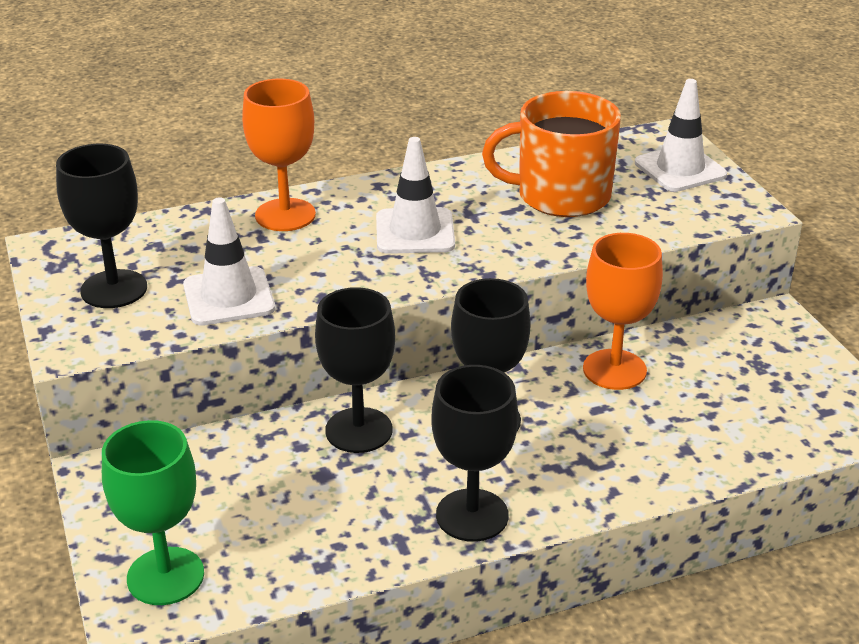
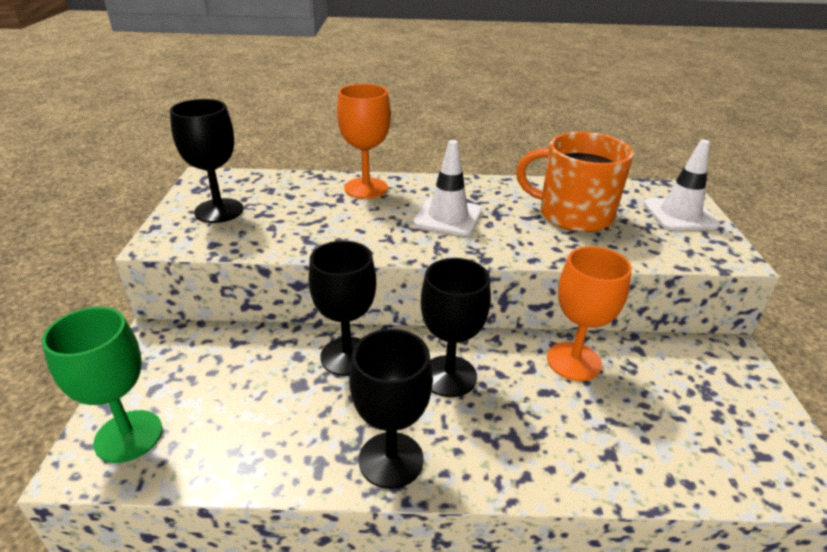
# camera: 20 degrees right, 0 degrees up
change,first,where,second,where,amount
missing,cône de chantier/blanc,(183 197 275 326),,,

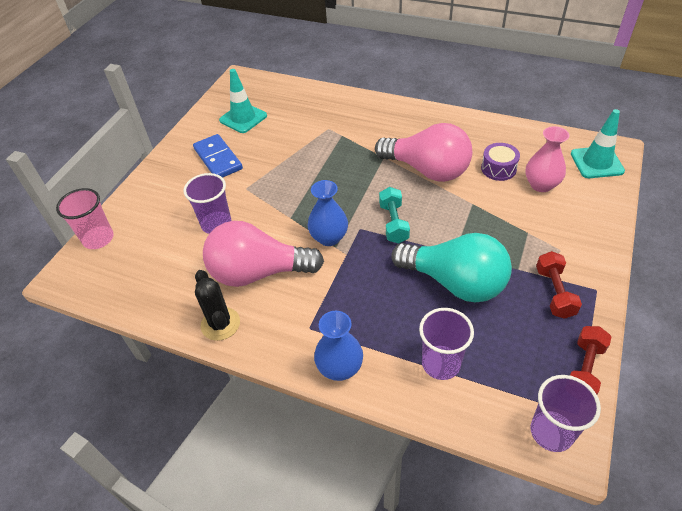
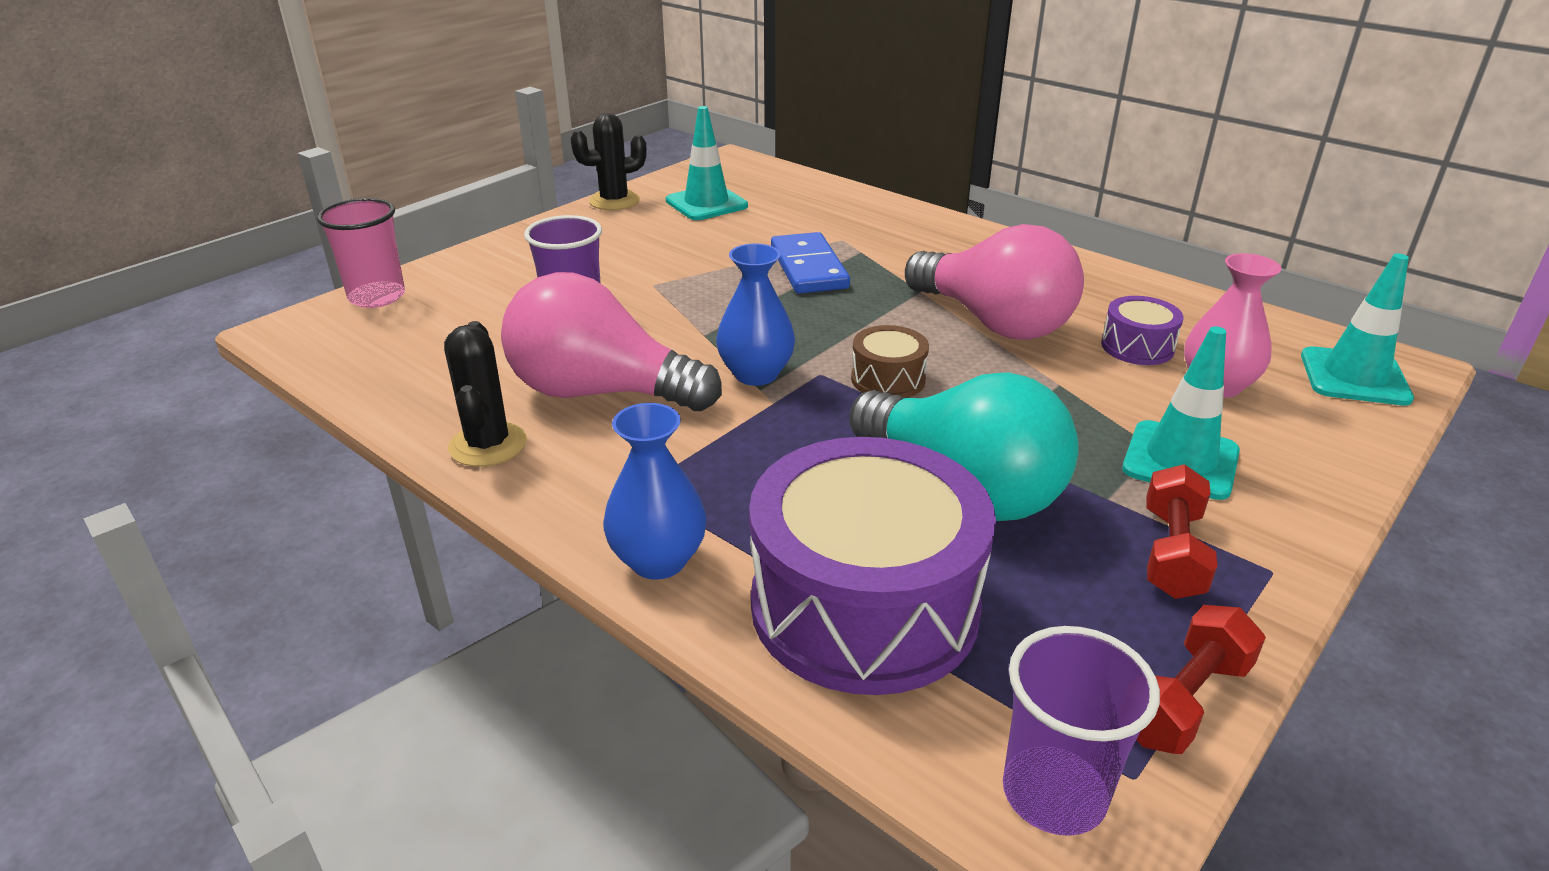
# camera: 15 degrees right, 15 degrees down
change,first,where,second,where,amount
appeared,,,cactus/noir,(570 113 647 210),
appeared,,,cône de chantier/turquoise,(1122 327 1240 500),
relocated,domino/bleu,(193 134 243 178),,(771 232 850 294),
exchanged,haltère/turquoise,(379 187 410 244),tambour/marron,(851 325 929 398),
exchanged,gobelet/violet,(419 308 474 380),tambour/violet,(749 437 996 695),

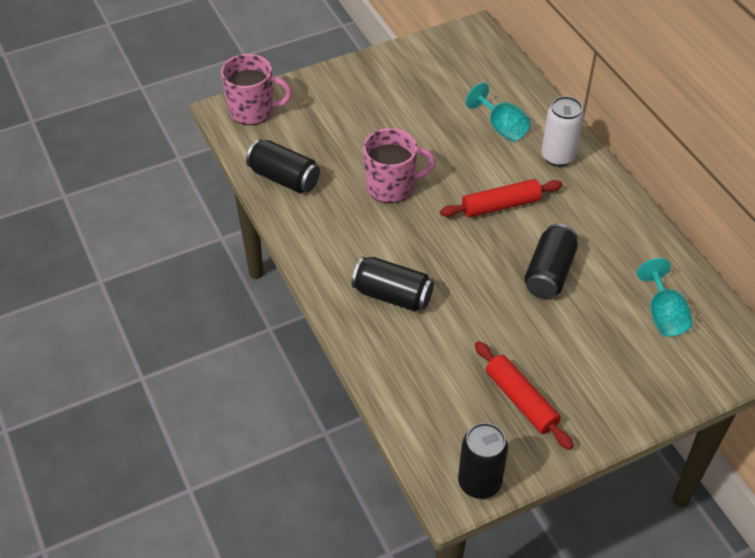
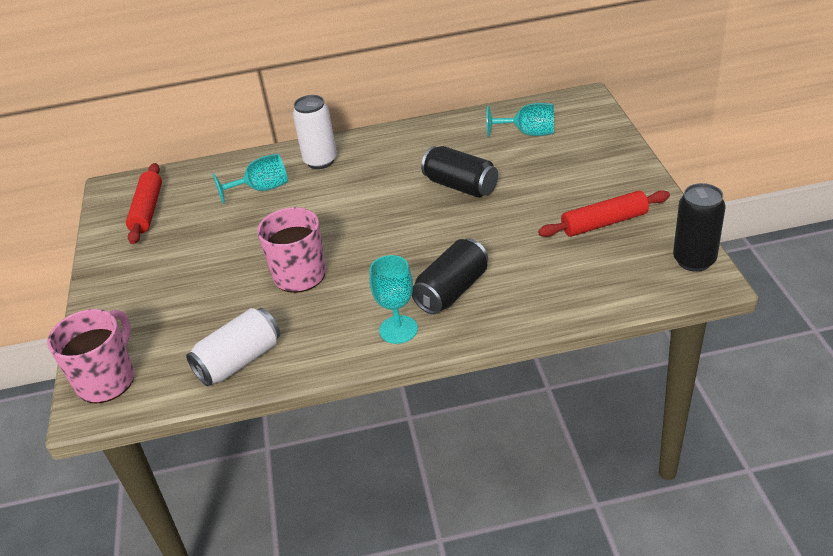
# camera: 70 degrees left, 10 degrees down
change,first,where,second,where,amount
appeared,,,verre à pied/turquoise,(369 255 418 344),
relocated,rouleau à pâtisserie/rouge,(440 179 563 218),,(126 163 162 244),
colour,canette/noir,(246 139 320 193),canette/blanc,(186 308 280 386),

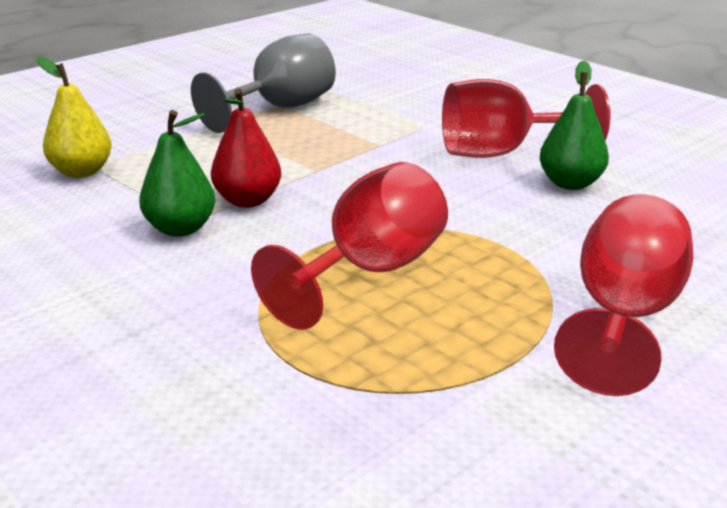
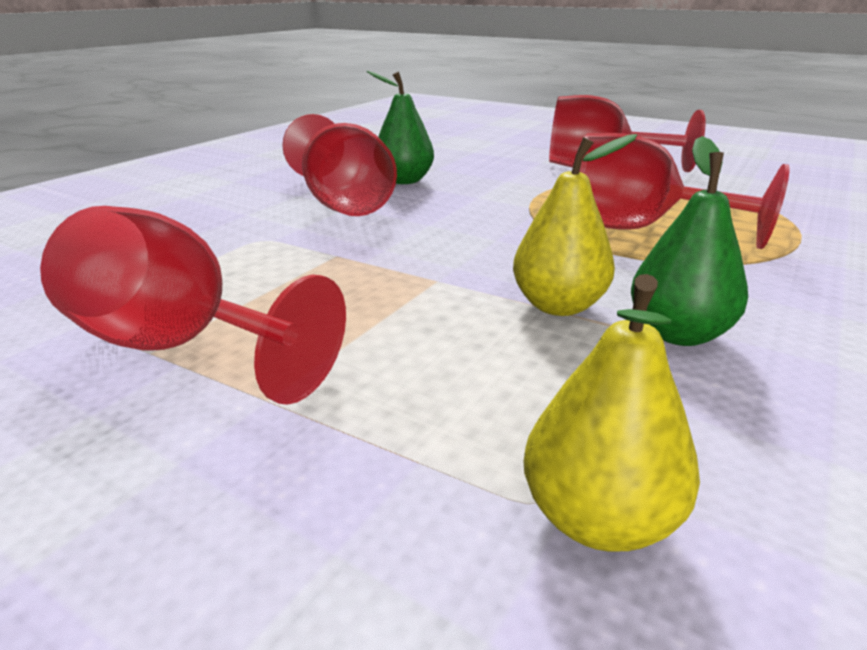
# camera: 105 degrees left, 0 degrees up
change,first,where,second,where,amount
colour,verre à pied/gris,(191 33 336 133),verre à pied/rouge,(40 206 346 405),
colour,poire/rouge,(211 88 281 208),poire/jaune,(513 134 637 316),

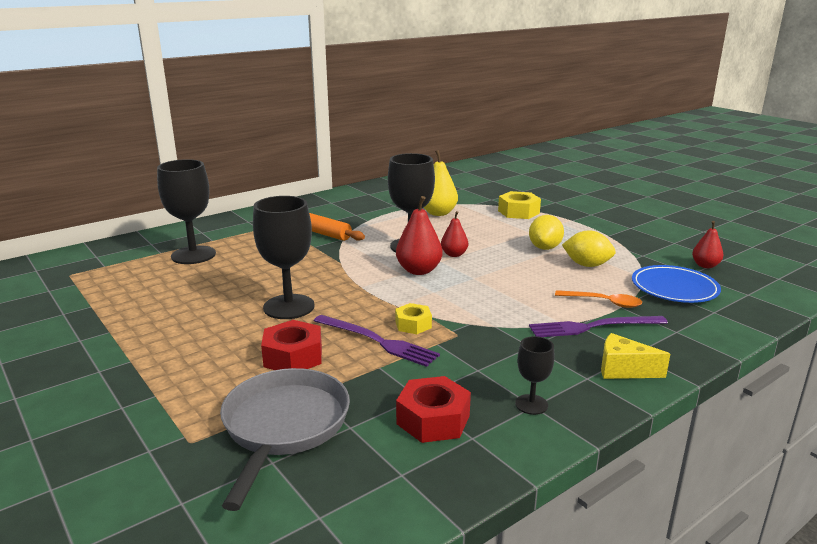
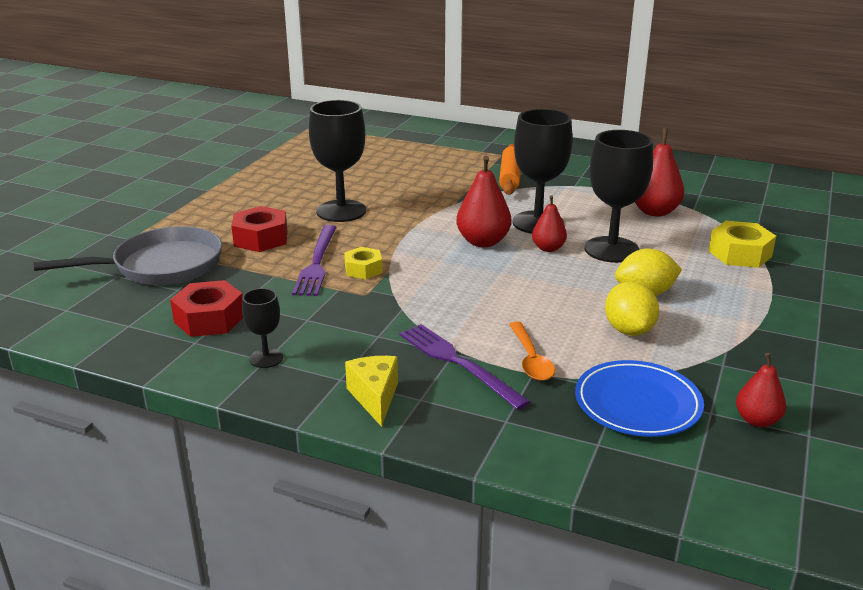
# camera: 60 degrees right, 5 degrees up
change,first,where,second,where,amount
relocated,verre à pied/noir,(157 159 216 264),,(585 130 653 263),
colour,poire/jaune,(424 150 458 216),poire/rouge,(635 128 684 216),

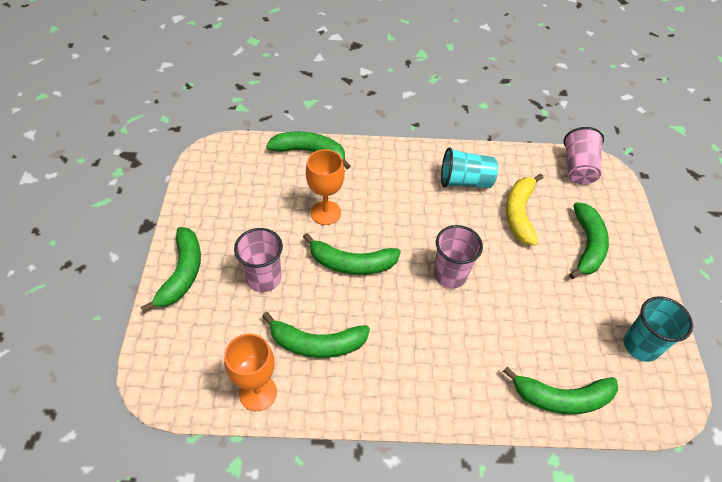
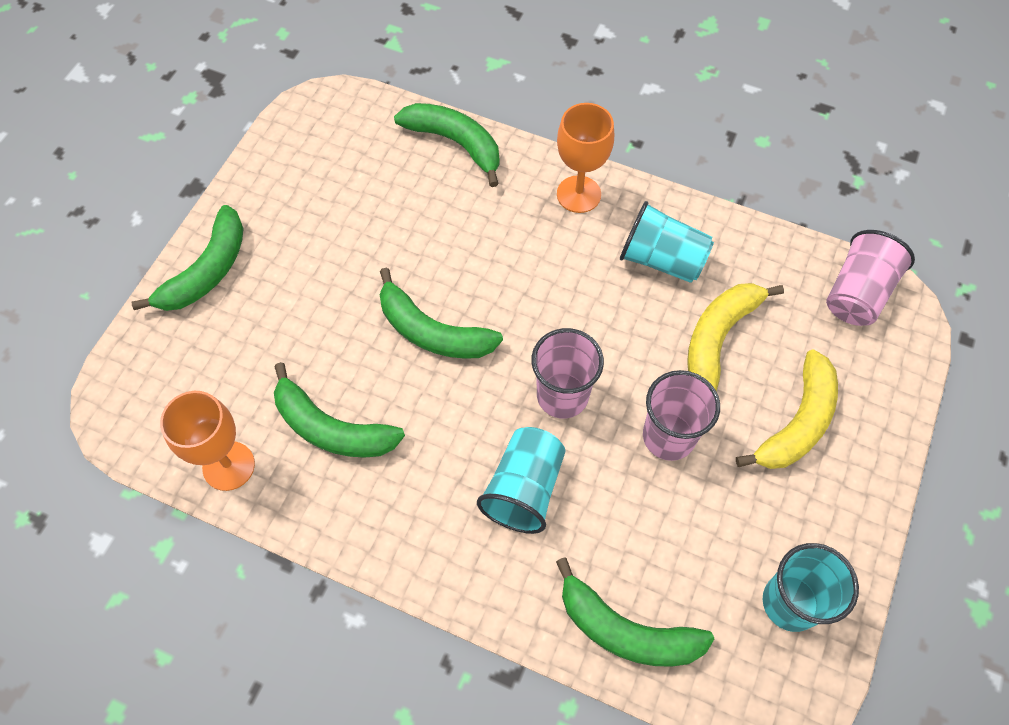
# camera: 25 degrees right, 10 degrees up
change,first,where,second,where,amount
appeared,,,gobelet/turquoise,(477 427 566 534),
relocated,gobelet/rose,(234 228 283 292),,(643 370 720 461),
relocated,verre à pied/orange,(306 149 345 225),,(557 103 614 213),
colour,banane/vert,(569 202 609 279),banane/jaune,(736 349 838 469),

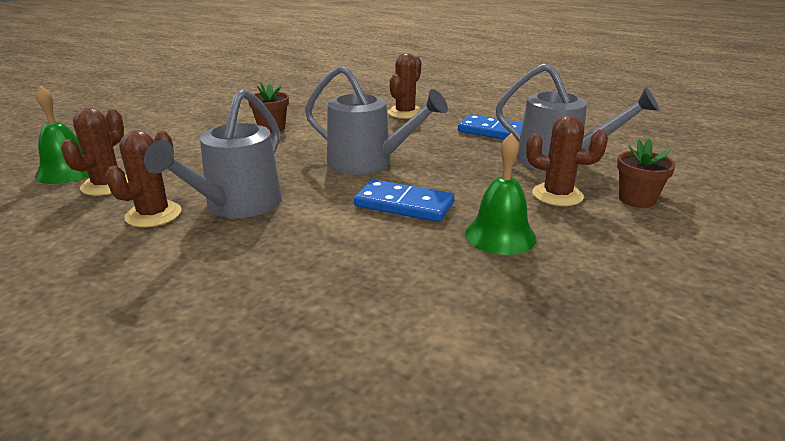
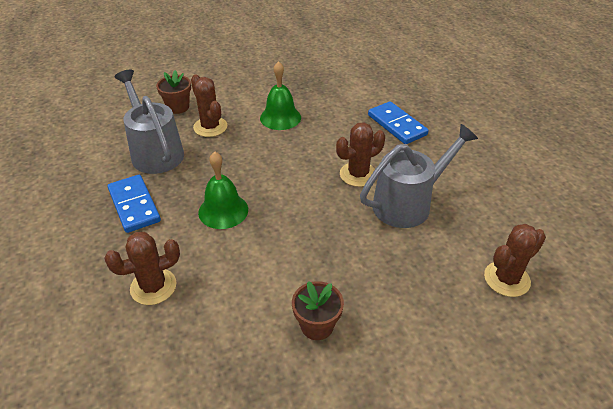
# camera: 145 degrees left, 15 degrees up
change,first,where,second,where,amount
missing,arrosoir/gris,(305 65 448 175),,,
relocated,cloche/vert,(35 86 89 184),,(198 151 248 229),
relocated,cactus/marron,(106 130 182 227),,(336 122 385 187),
relocated,domino/bleu,(354 179 454 222),,(368 101 429 144),

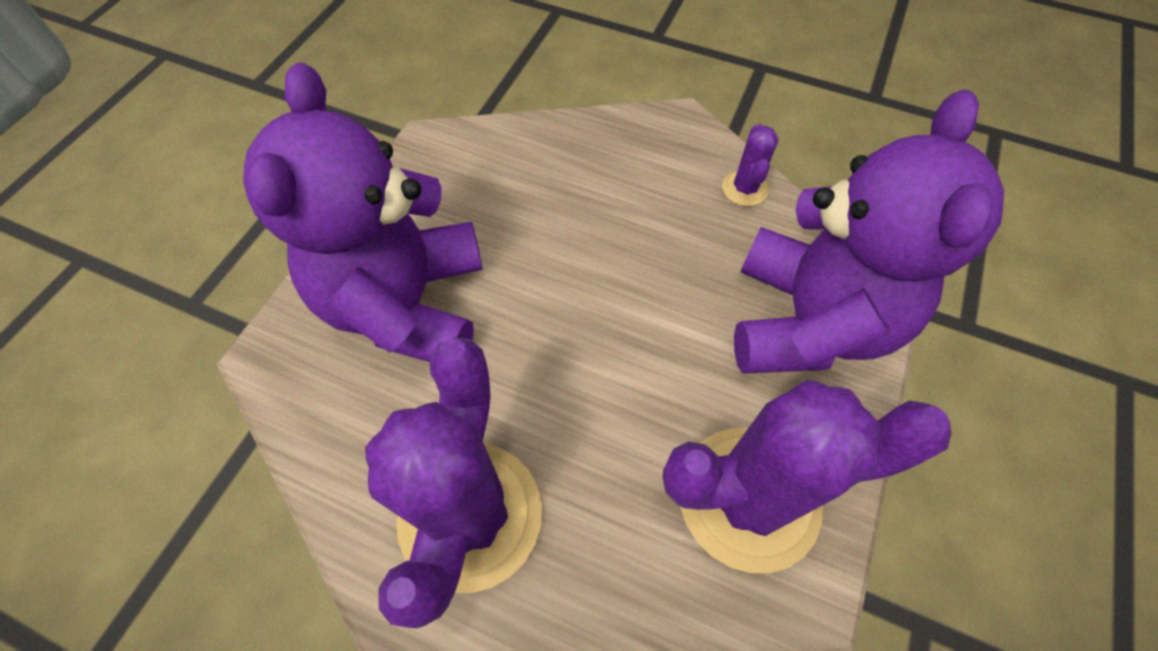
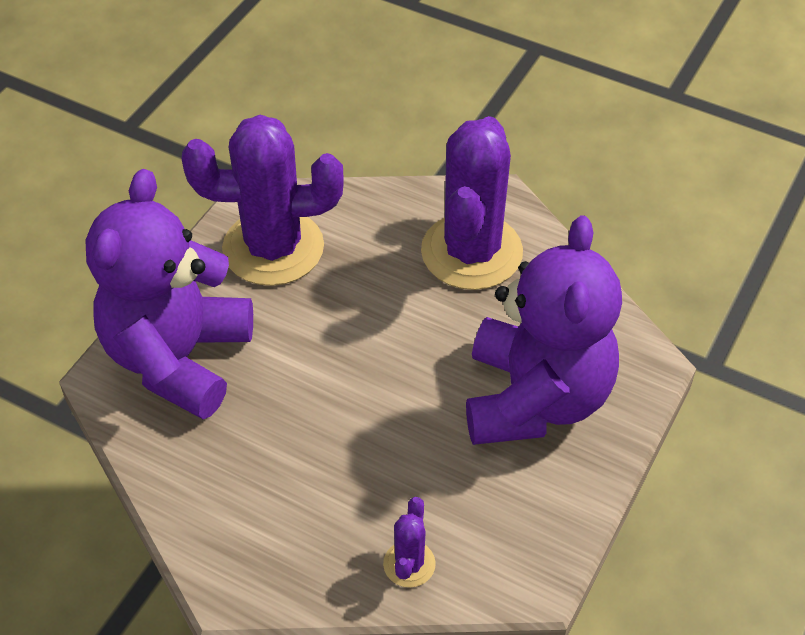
# camera: 175 degrees left, 10 degrees down
change,first,where,second,where,amount
relocated,cactus/violet,(722 124 778 206),,(383 497 436 588),

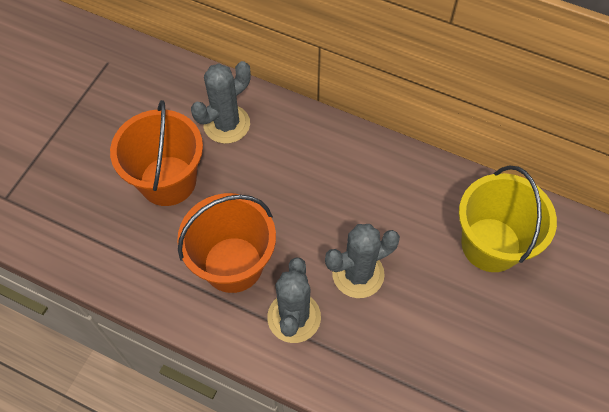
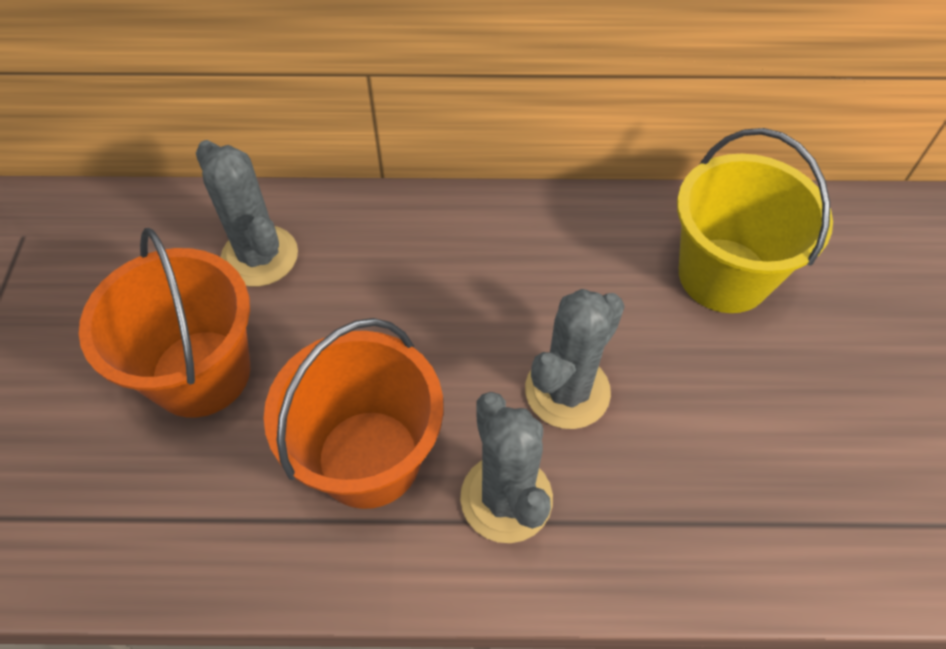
# camera: 25 degrees left, 5 degrees down
change,first,where,second,where,amount
spun,cactus/gris,(191 61 251 144),,(196 140 298 287),60 degrees counterclockwise

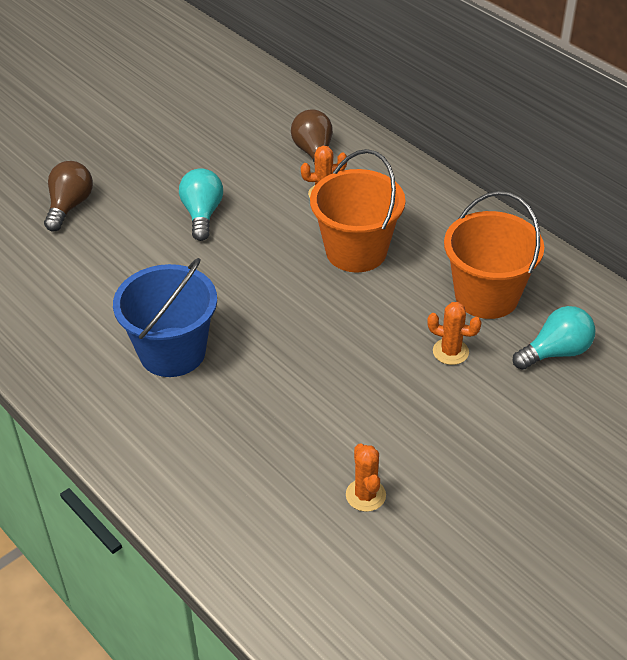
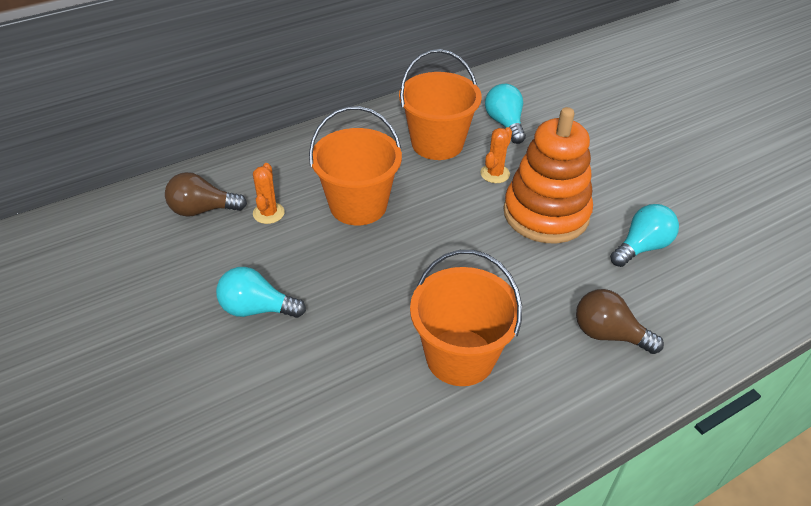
# camera: 80 degrees left, 0 degrees up
change,first,where,second,where,amount
appeared,,,jouet à empiler/orange,(503 107 593 243),
relocated,ampoule/marron,(44 161 93 231),,(576 289 664 354),
exchanged,cactus/orange,(346 443 386 512),ampoule/turquoise,(610 204 679 267),
colour,seau/bleu,(113 258 217 377),seau/orange,(410 250 522 386),

